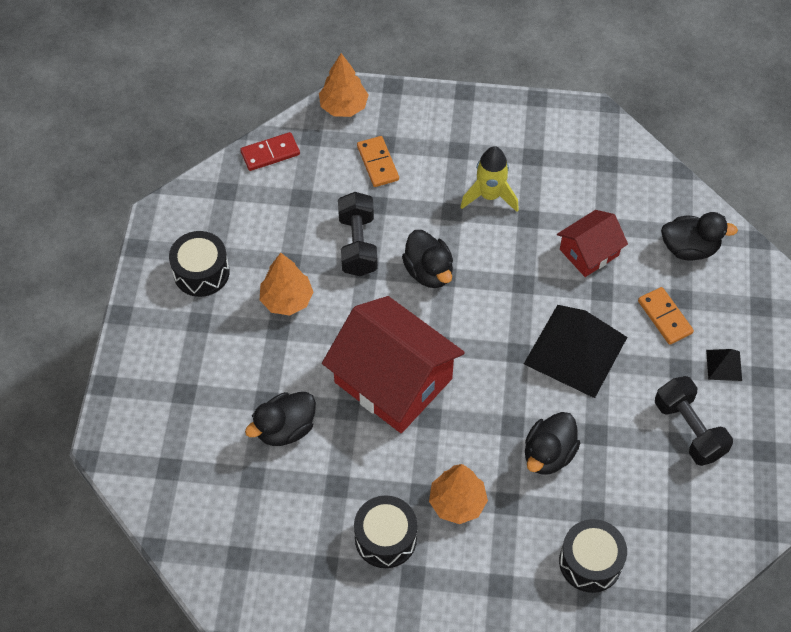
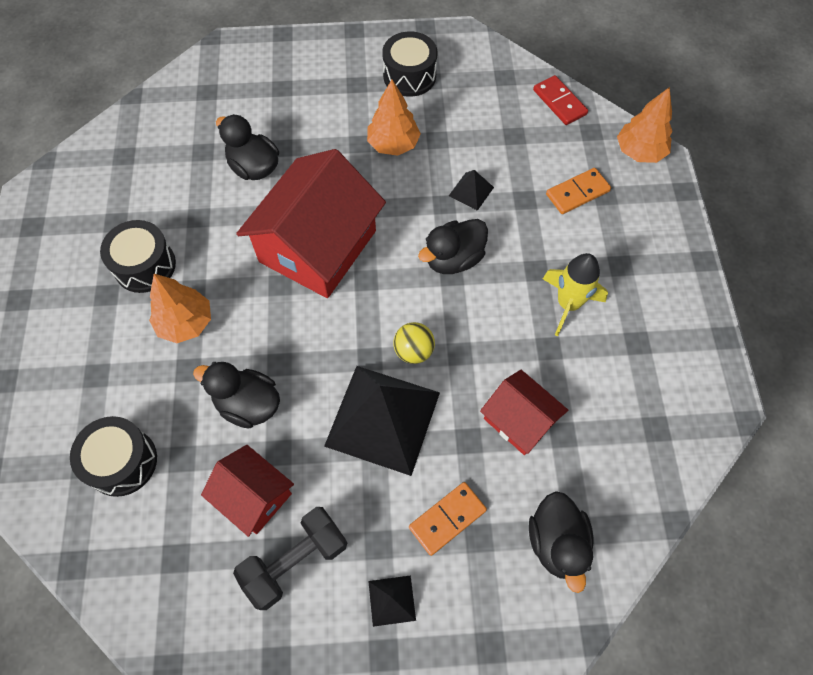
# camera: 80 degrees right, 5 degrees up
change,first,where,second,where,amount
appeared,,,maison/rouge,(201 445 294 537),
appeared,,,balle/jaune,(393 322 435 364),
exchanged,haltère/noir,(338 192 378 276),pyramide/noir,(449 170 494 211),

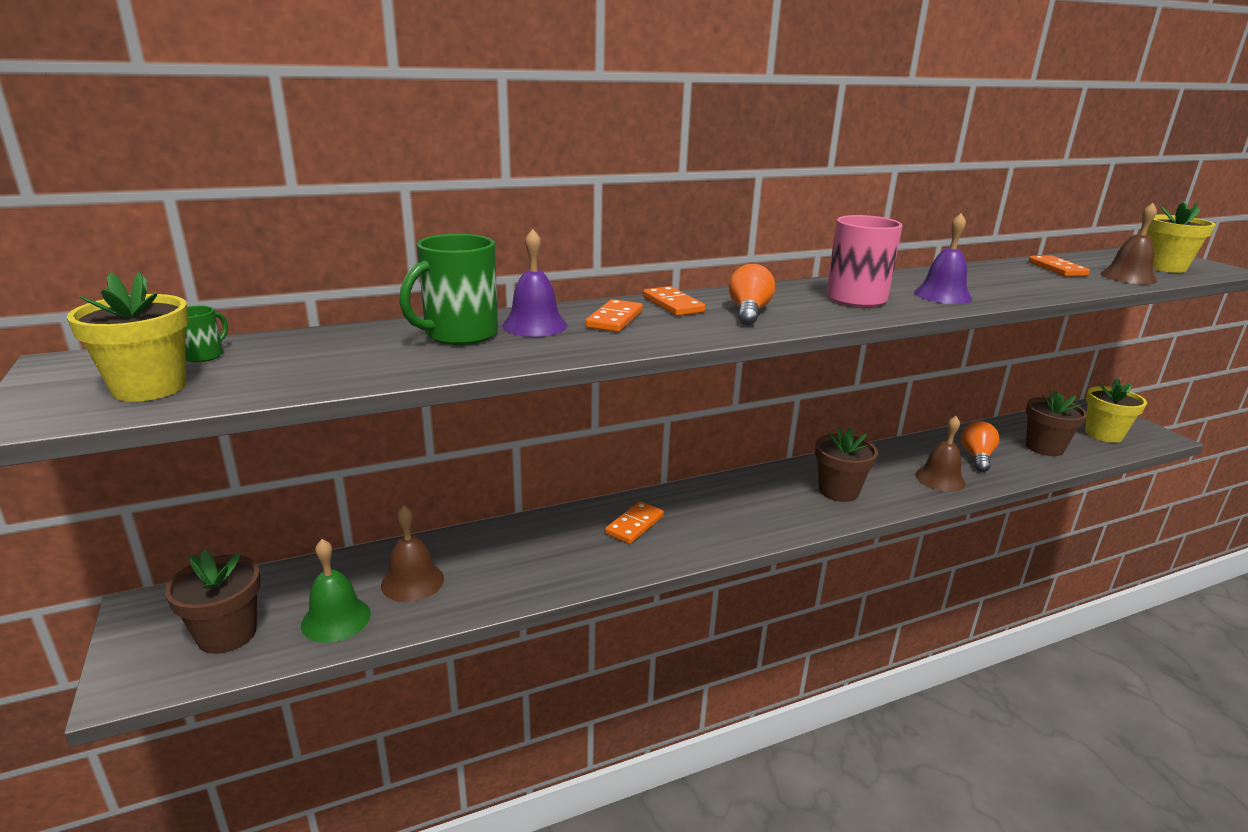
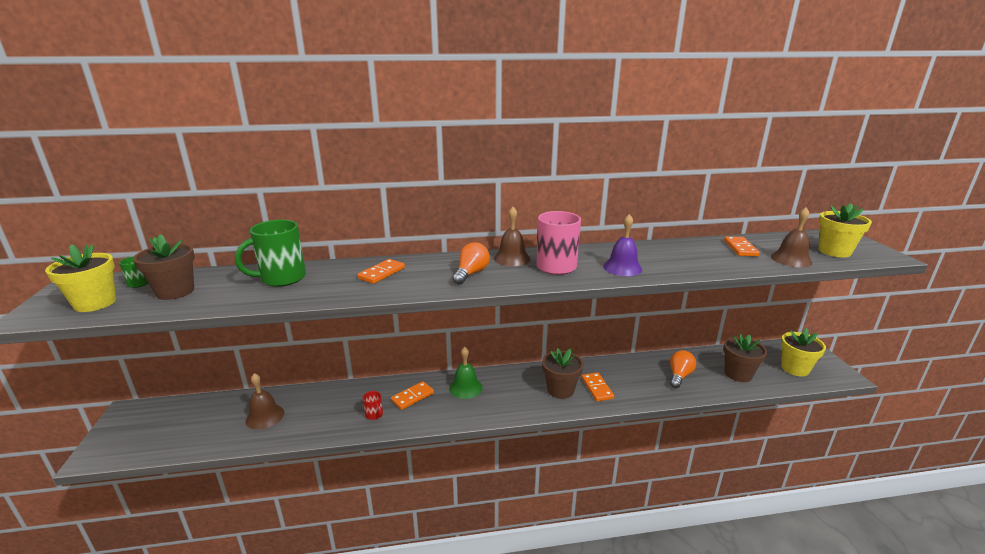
# camera: 15 degrees right, 0 degrees up
change,first,where,second,where,amount
missing,cloche/violet,(502 229 567 337),,,
appeared,,,tasse/rouge,(362 391 383 420),
relocated,pot de fleurs/marron,(165 550 261 654),,(133 234 195 300),
relocated,cloche/vert,(301 539 371 643),,(449 347 483 399),
relocated,domino/orange,(643 286 705 316),,(581 372 614 401),
relocated,cloche/marron,(915 416 966 492),,(494 207 530 266),

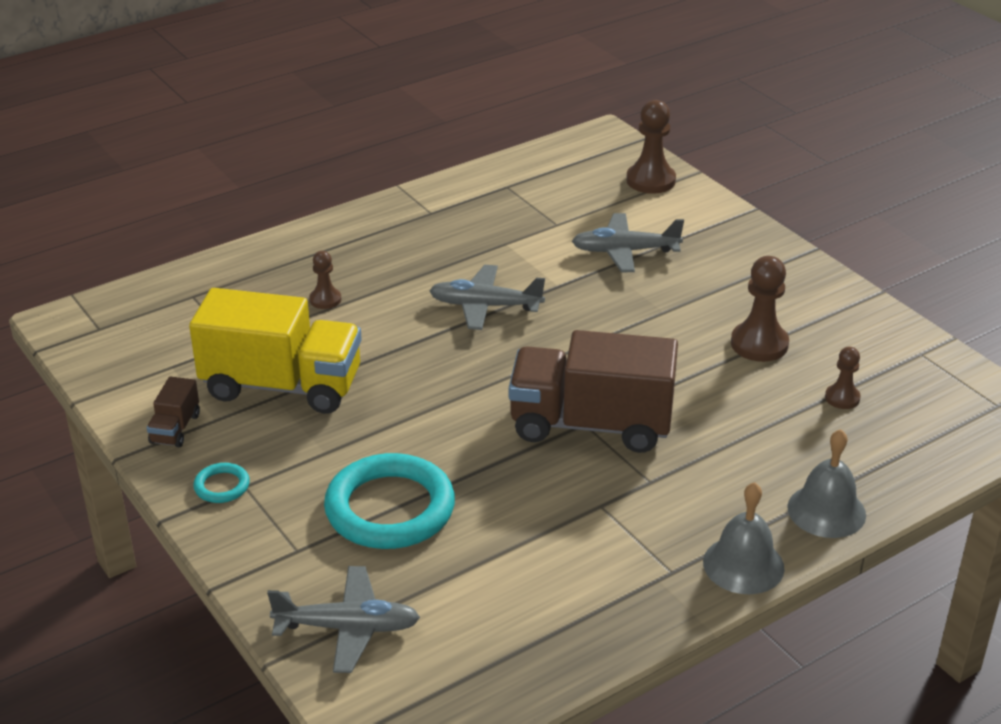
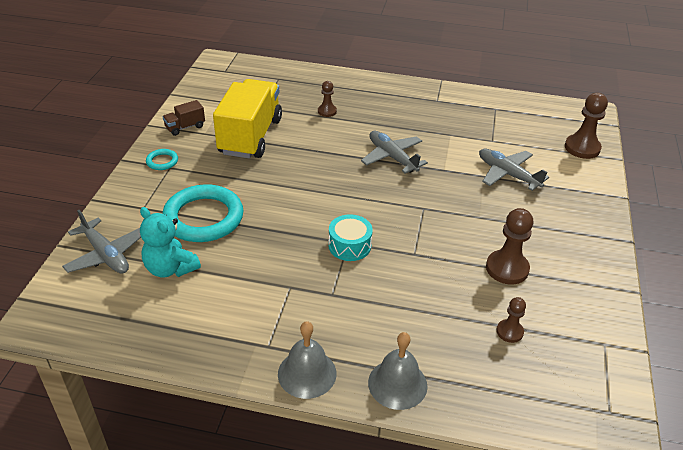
# camera: 45 degrees right, 5 degrees up
change,first,where,second,where,amount
appeared,,,ours en peluche/turquoise,(140 207 201 278),
exchanged,camion/marron,(509 330 678 453),tambour/turquoise,(328 214 373 261),
spun,camion/jaune,(189 288 362 414),,(213 79 282 158),135 degrees counterclockwise

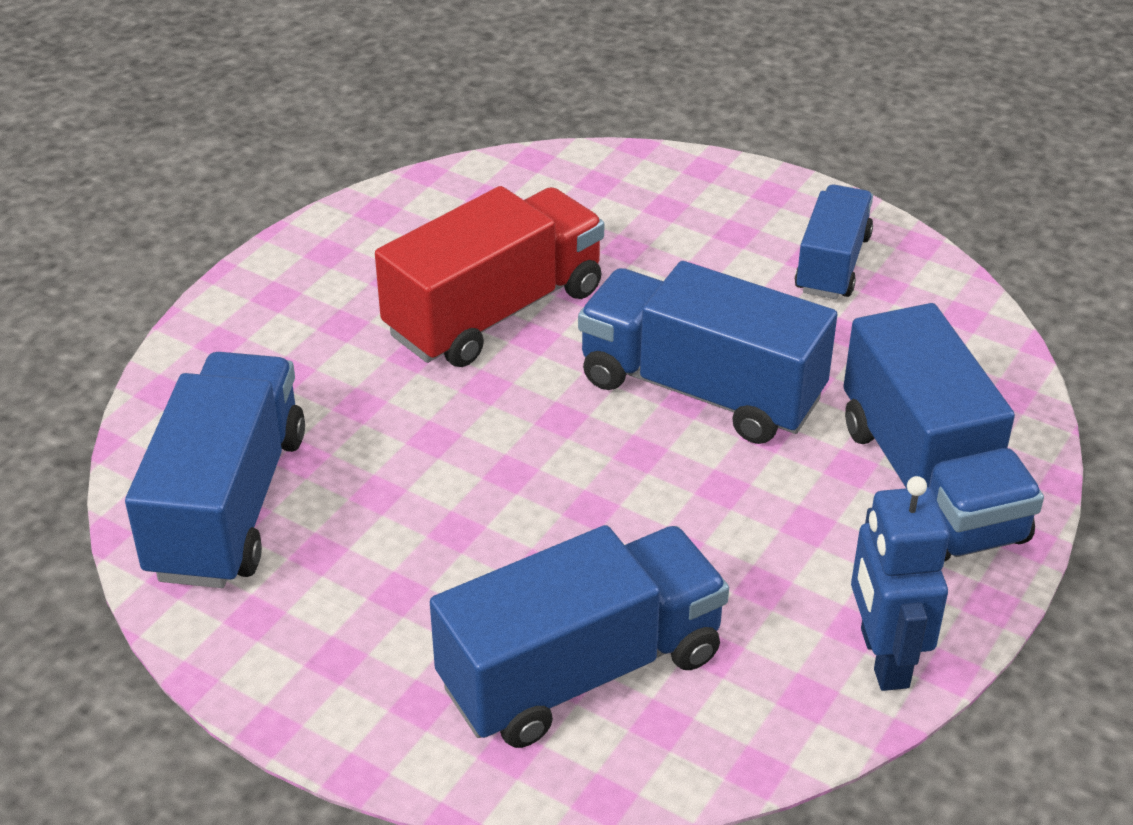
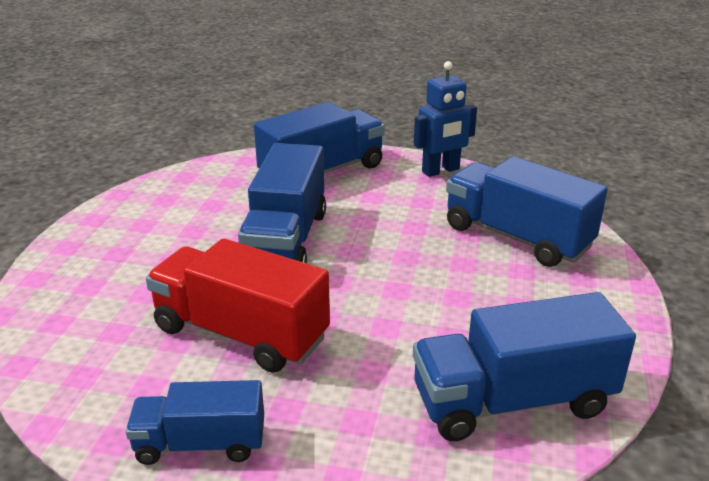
# camera: 110 degrees left, 10 degrees down
change,first,where,second,where,amount
relocated,camion/bleu,(795 184 873 299),,(125 380 264 465),

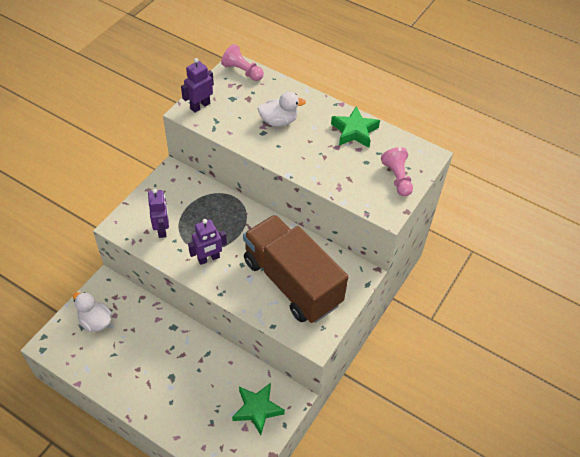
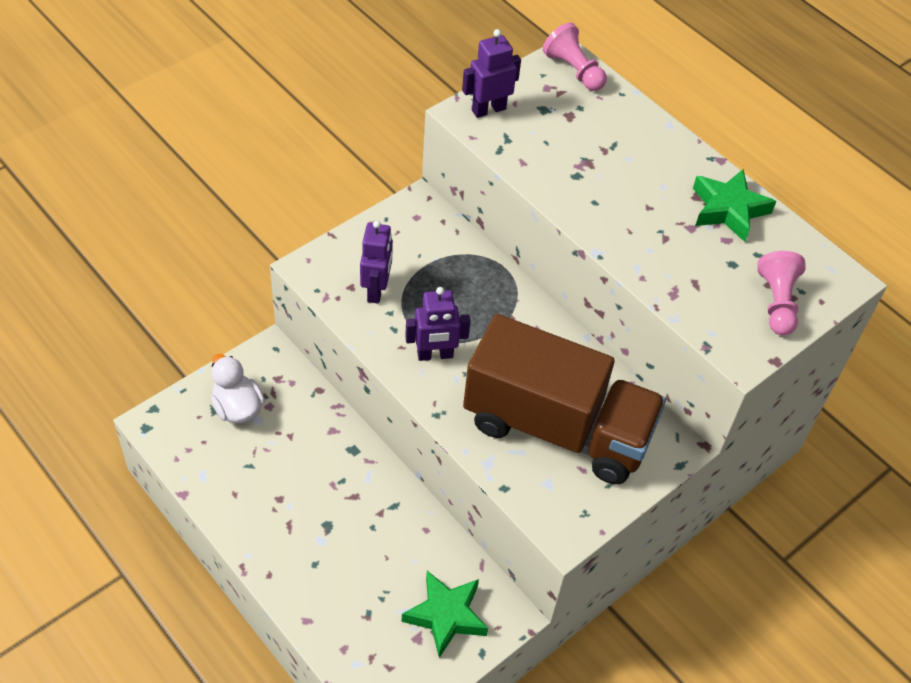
# camera: 15 degrees right, 0 degrees up
change,first,where,second,where,amount
missing,canard/blanc,(258 92 306 127),,,
spun,camion/marron,(243 215 348 323),,(463 314 666 484),135 degrees clockwise

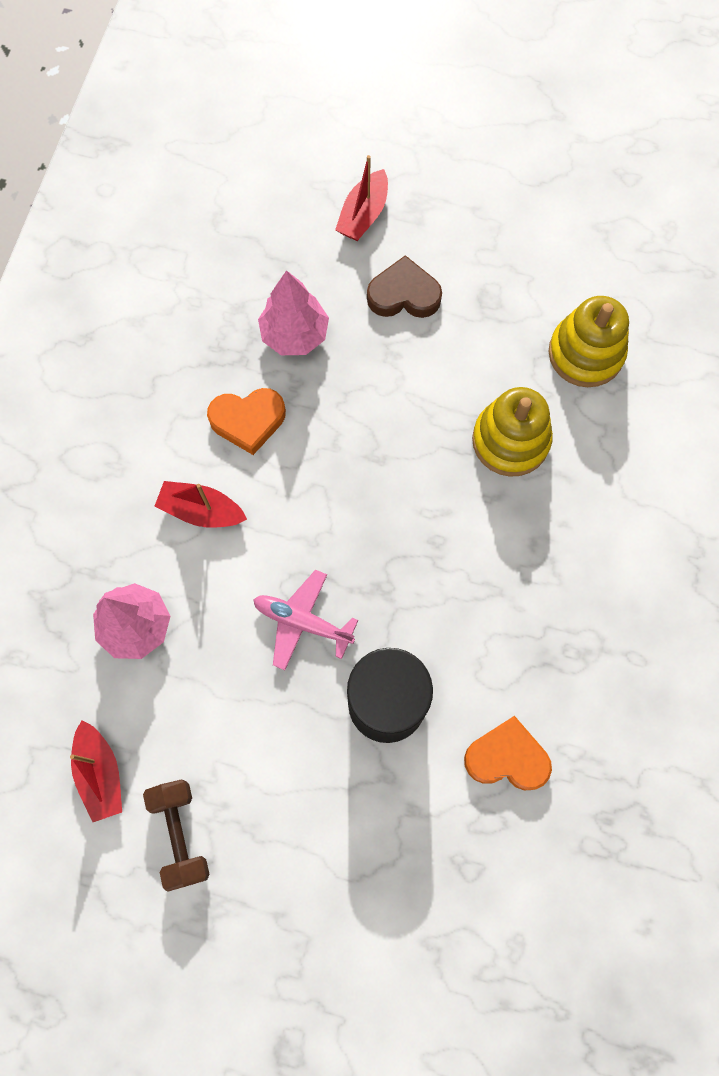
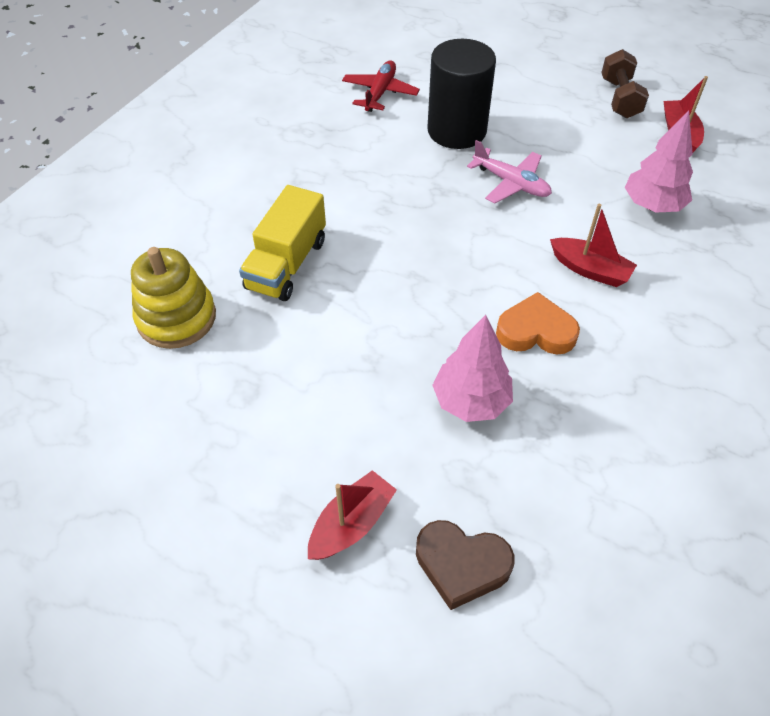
# camera: 165 degrees left, 20 degrees down
change,first,where,second,where,amount
relocated,cœur/marron,(367 255 442 318),,(416 520 514 610),
exchanged,cœur/orange,(464 716 552 791),avion/rouge,(342 61 420 112),
exchanged,jouet à empiler/jaune,(472 387 553 477),camion/jaune,(239 185 326 301),

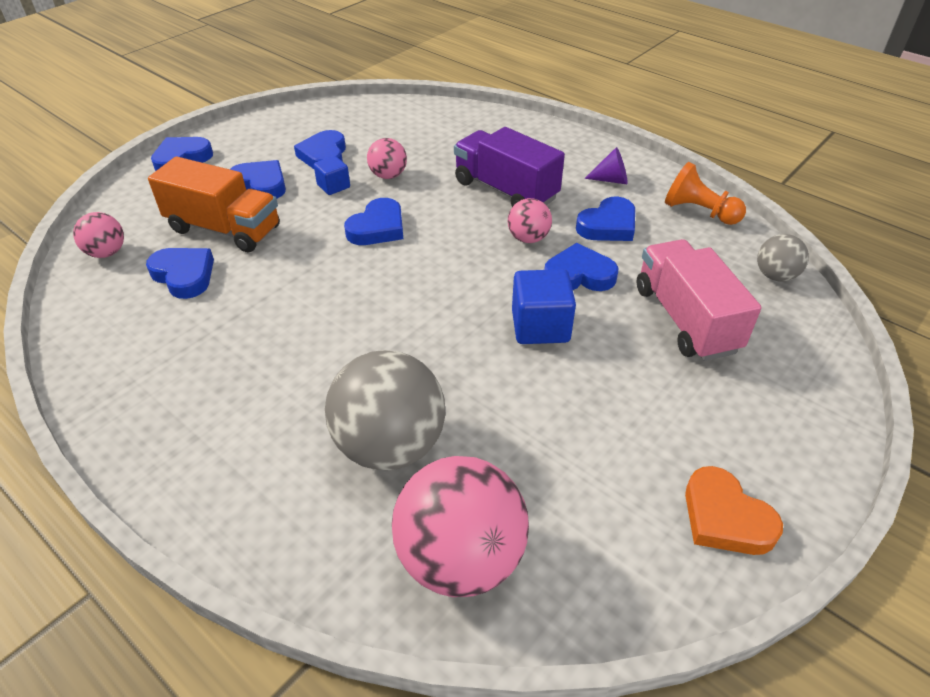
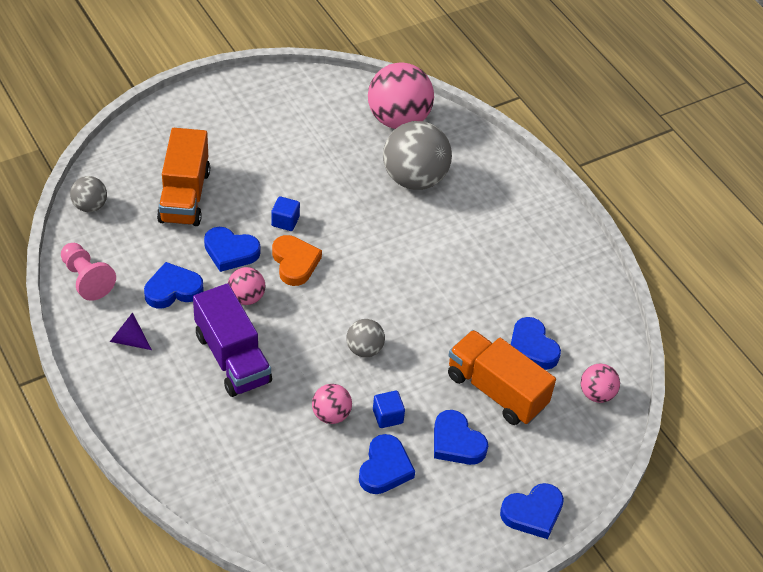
# camera: 165 degrees left, 5 degrees up
change,first,where,second,where,amount
relocated,cœur/orange,(685 466 783 555),,(272 235 322 286),
exchanged,cœur/bleu,(344 198 403 245),balle/gris,(346 319 385 358),
colour,camion/rose,(637 239 762 361),camion/orange,(157 128 210 226),
colour,pion/orange,(665 162 746 225),pion/rose,(61 243 116 301),
size,cube/bleu,(512 269 576 344),,(271 196 300 231),x0.60

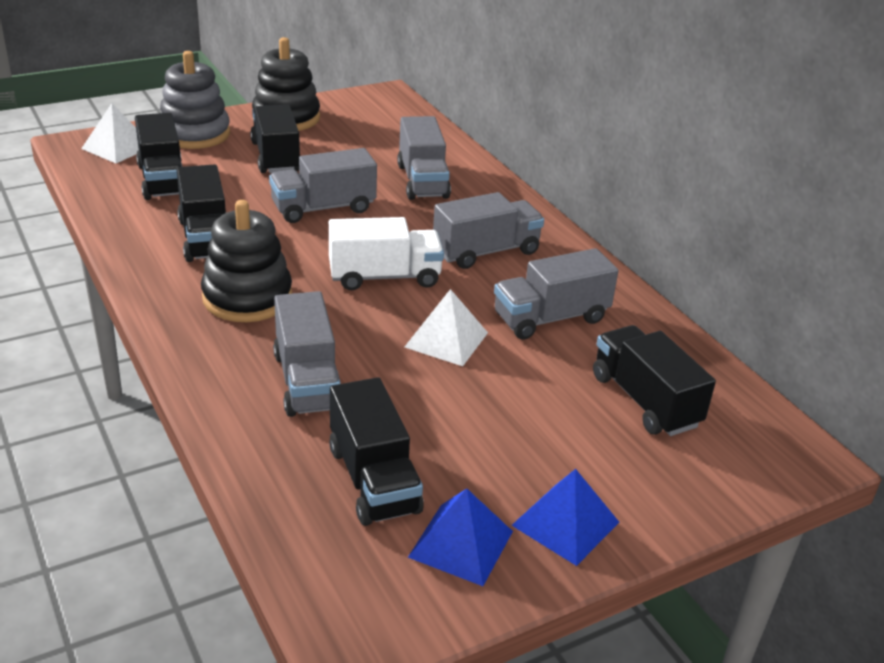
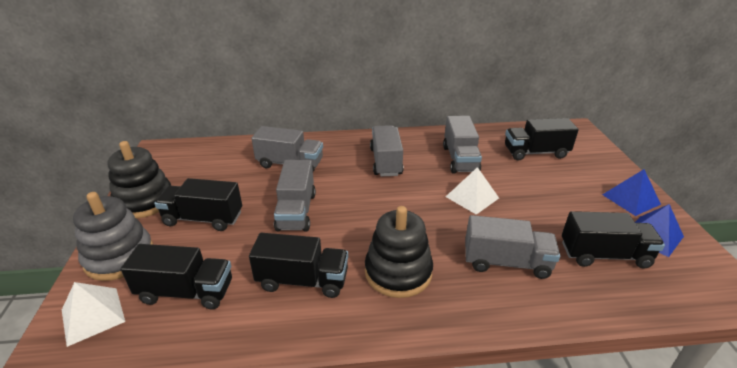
# camera: 65 degrees left, 0 degrees up
change,first,where,second,where,amount
missing,camion/blanc,(329 217 444 290),,,

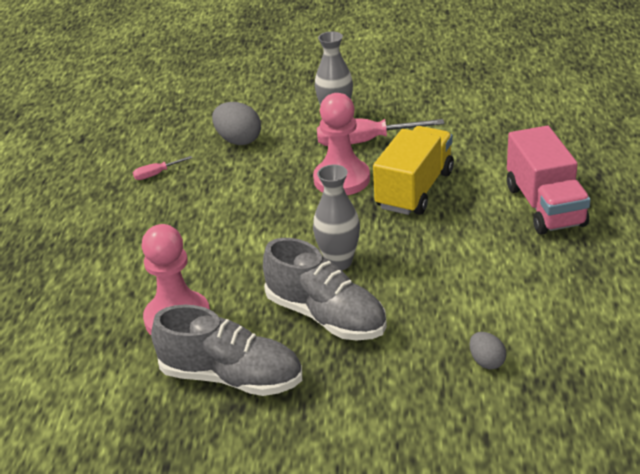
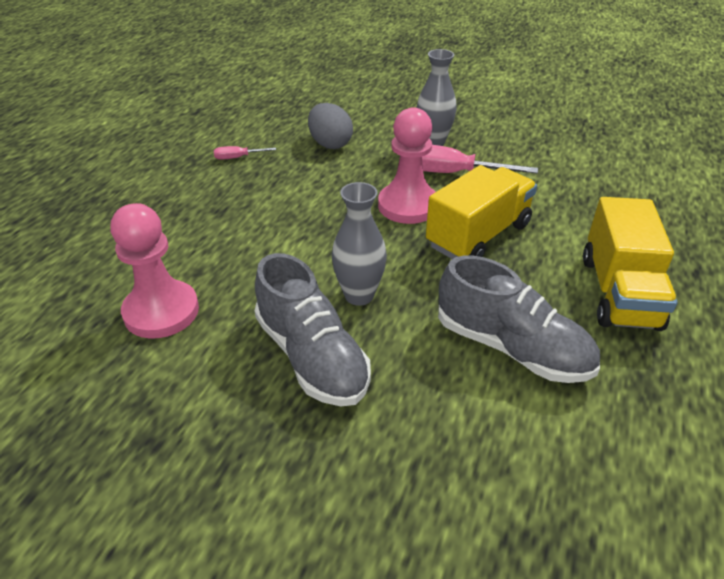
# camera: 15 degrees right, 5 degrees up
change,first,where,second,where,amount
missing,œuf/gris,(469 332 506 369),,,
relocated,chaussure/gris,(151 305 302 396),,(438 255 600 383),
colour,camion/rose,(507 126 591 235),camion/jaune,(583 197 678 331),

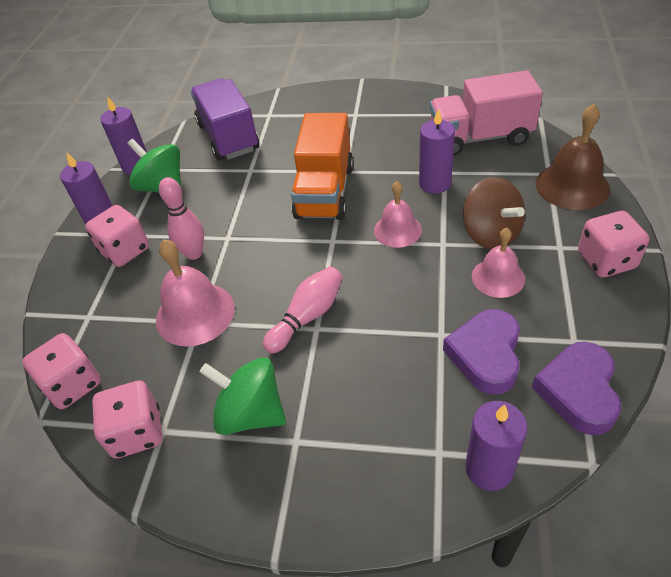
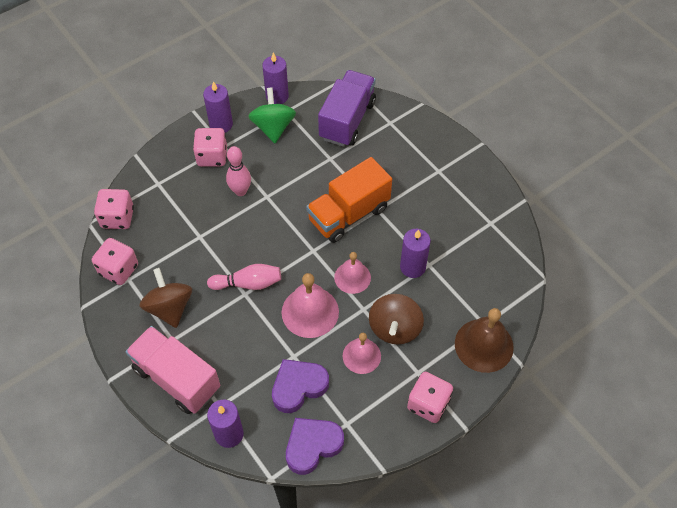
# camera: 40 degrees right, 10 degrees up
change,first,where,second,where,amount
relocated,cloche/rose,(156 239 235 347),,(282 273 339 338),
relocated,camion/rose,(430 70 543 156),,(126 326 221 414),
colour,toupie/vert,(199 357 286 435),toupie/marron,(139 268 192 328),

